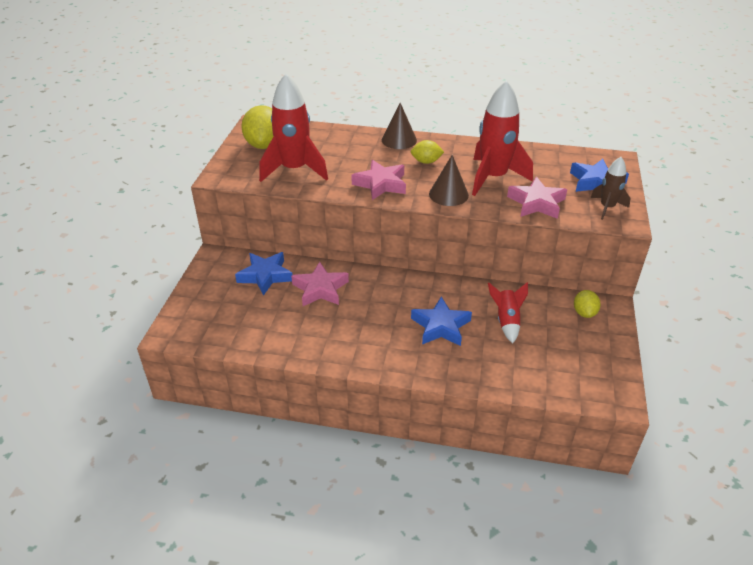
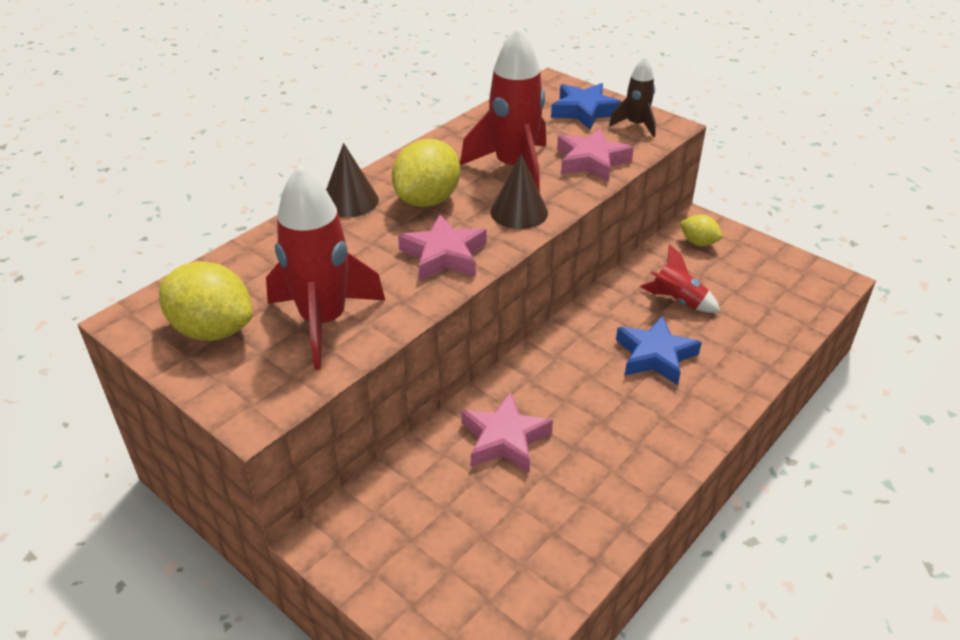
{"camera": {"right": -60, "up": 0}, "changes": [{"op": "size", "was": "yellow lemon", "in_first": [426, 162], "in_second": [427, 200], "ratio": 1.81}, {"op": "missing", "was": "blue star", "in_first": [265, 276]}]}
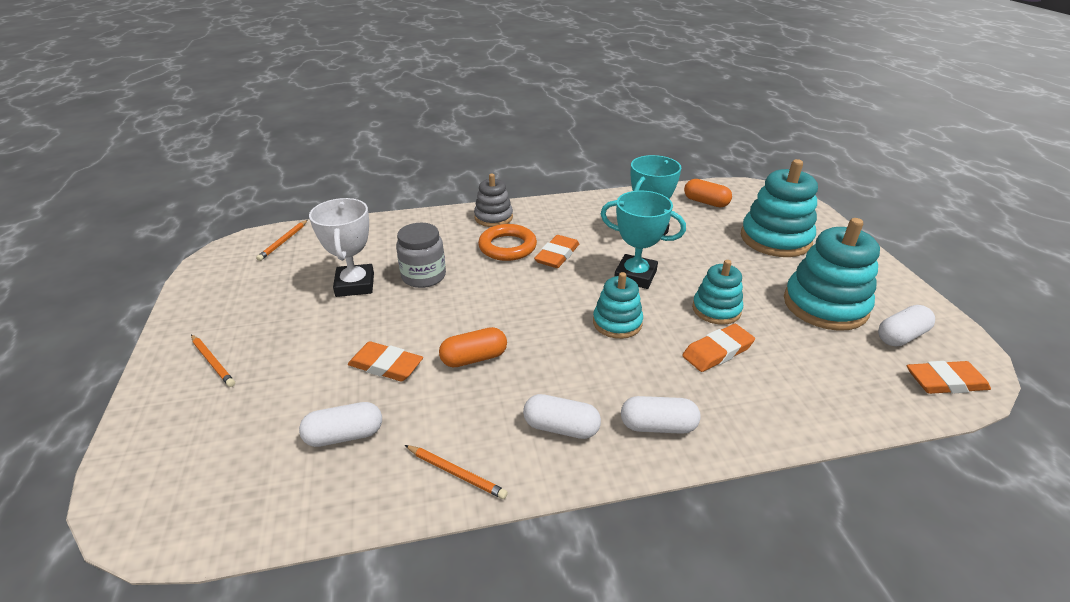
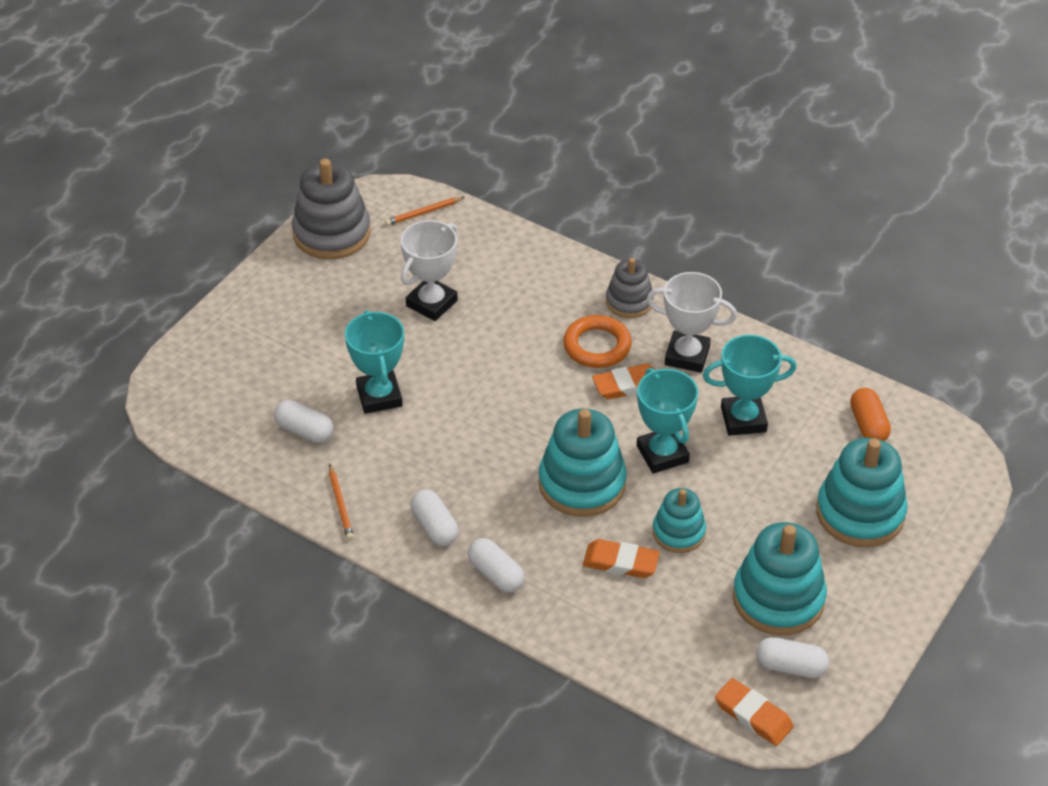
{"camera": {"right": 45, "up": 10}, "changes": [{"op": "missing", "was": "grey jar", "in_first": [424, 276]}, {"op": "size", "was": "turquoise stacking toy", "in_first": [617, 323], "in_second": [582, 483], "ratio": 1.69}, {"op": "missing", "was": "orange capsule", "in_first": [474, 358]}, {"op": "missing", "was": "orange pencil", "in_first": [213, 362]}, {"op": "exchanged", "was": "orange eraser", "now": "turquoise trophy", "in_first": [386, 365], "in_second": [379, 396]}, {"op": "appeared", "now": "grey stacking toy", "in_second": [332, 233]}, {"op": "appeared", "now": "white trophy", "in_second": [687, 356]}]}
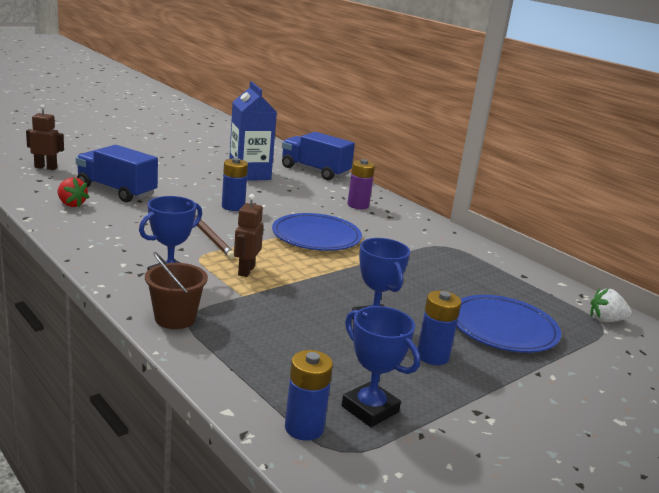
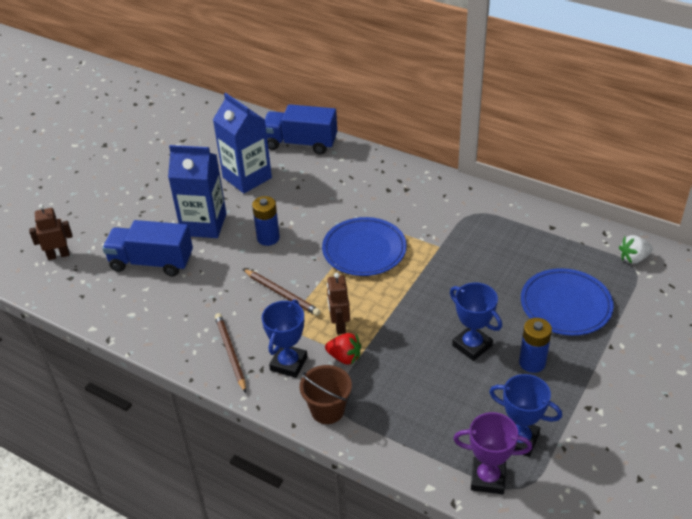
{"camera": {"right": -15, "up": 20}, "changes": [{"op": "missing", "was": "purple battery", "in_first": [358, 205]}, {"op": "relocated", "was": "red strawberry", "in_first": [71, 204], "in_second": [344, 357]}, {"op": "exchanged", "was": "blue battery", "now": "purple trophy", "in_first": [304, 428], "in_second": [488, 478]}, {"op": "appeared", "now": "blue carton", "in_second": [204, 224]}, {"op": "appeared", "now": "brown pencil", "in_second": [230, 353]}]}
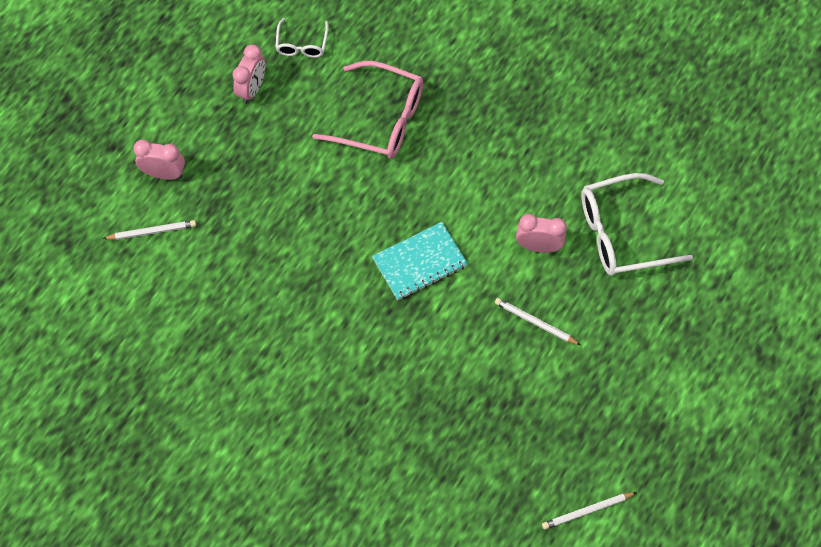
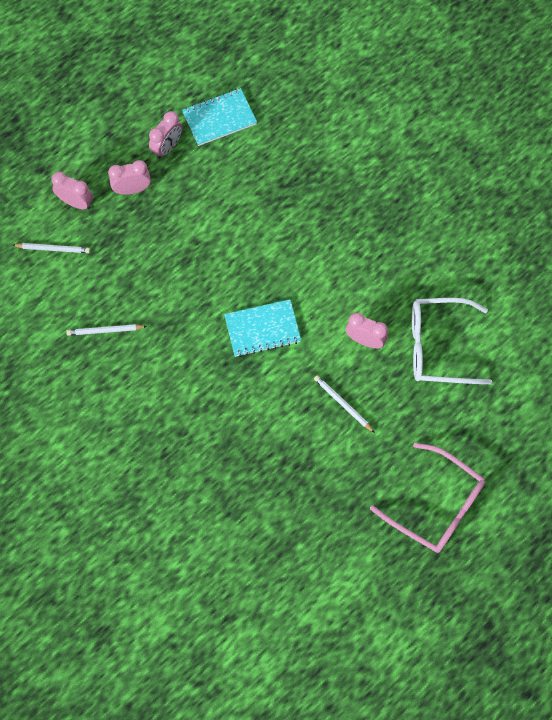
{"camera": {"right": 15, "up": 5}, "changes": [{"op": "exchanged", "was": "white glasses", "now": "turquoise notebook", "in_first": [302, 44], "in_second": [219, 118]}, {"op": "relocated", "was": "pink glasses", "in_first": [380, 119], "in_second": [436, 505]}, {"op": "relocated", "was": "white pencil", "in_first": [587, 511], "in_second": [105, 330]}, {"op": "appeared", "now": "pink clock", "in_second": [132, 189]}]}
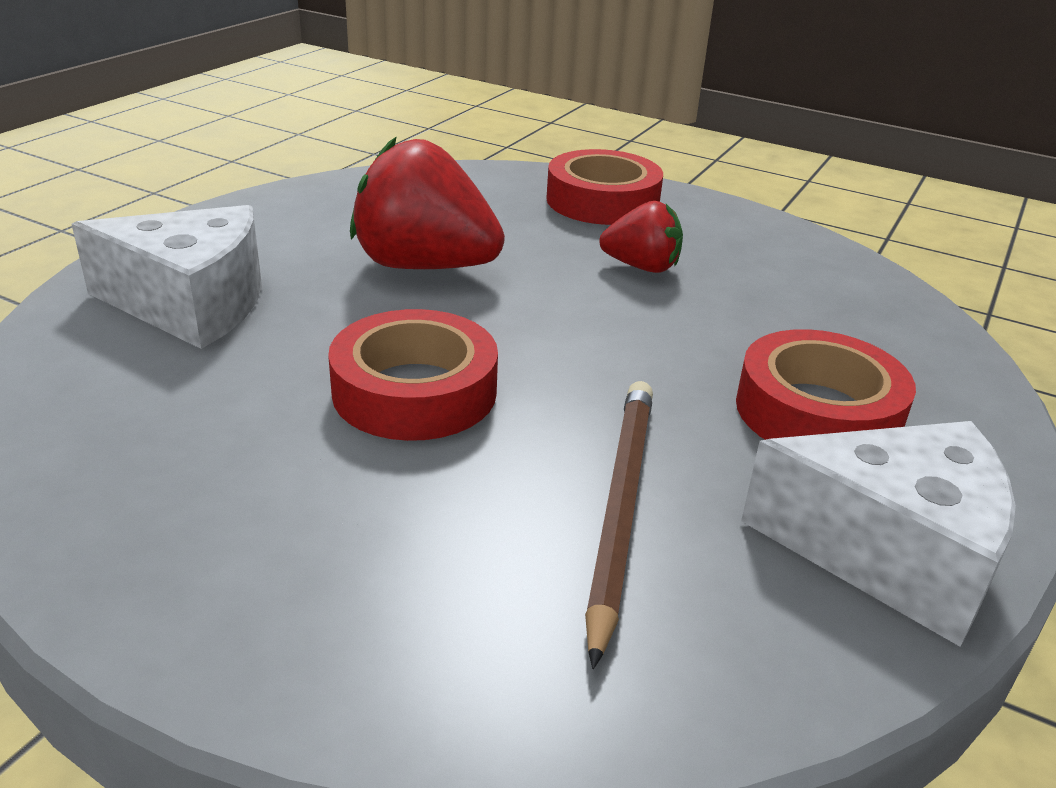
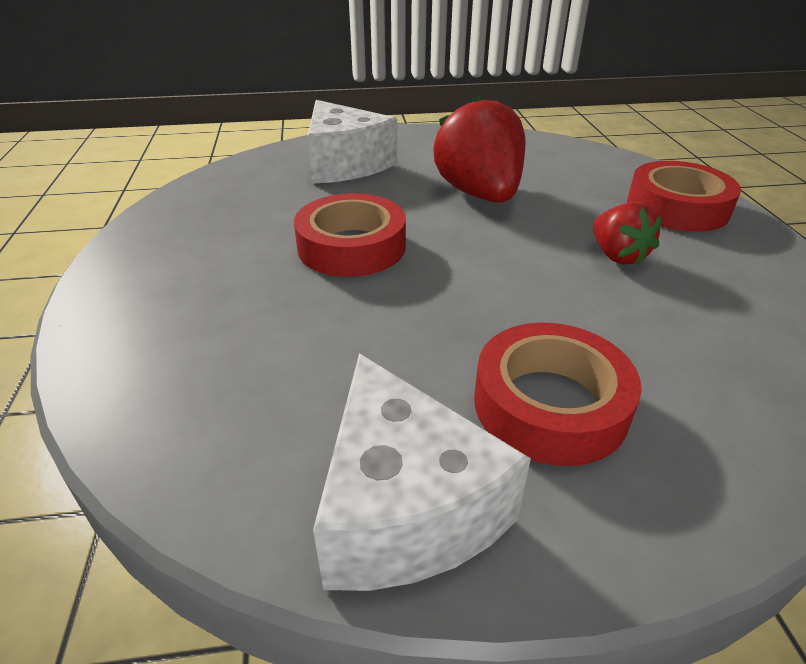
{"camera": {"right": 55, "up": 5}, "changes": [{"op": "missing", "was": "brown pencil", "in_first": [620, 509]}]}
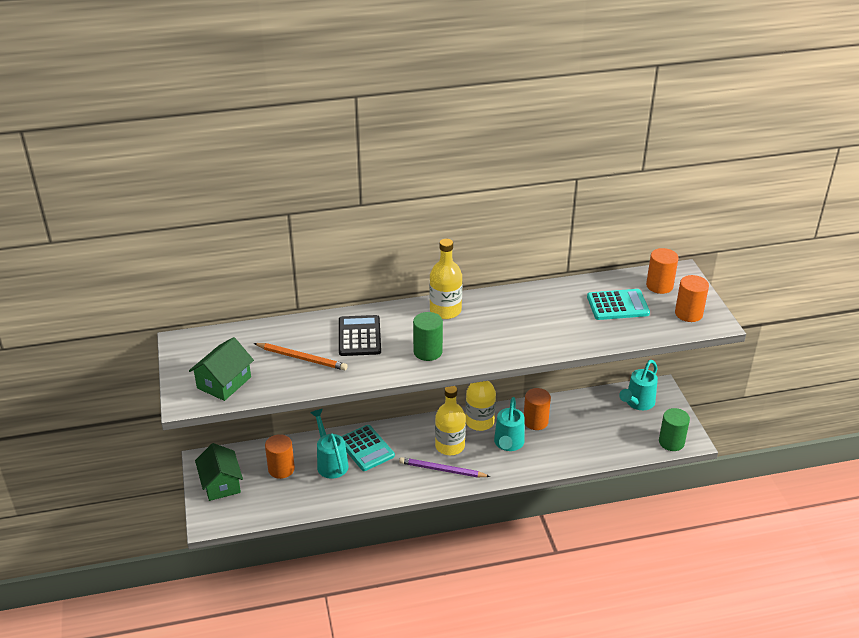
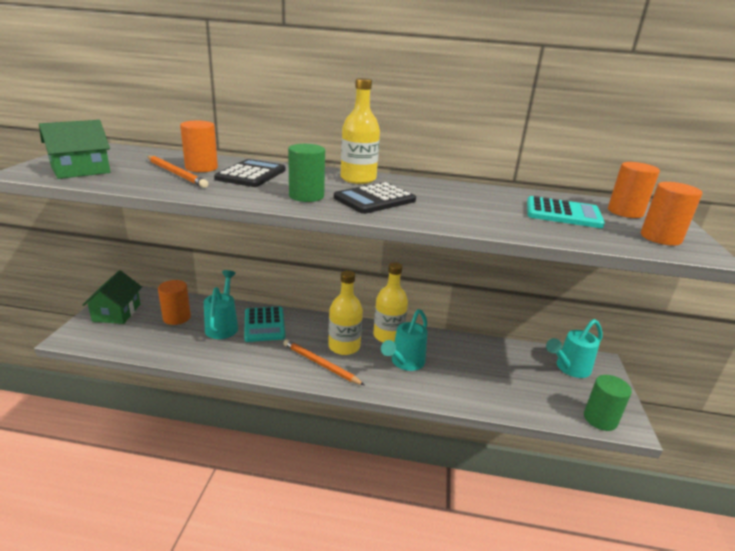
{"camera": {"right": 20, "up": -10}, "changes": [{"op": "relocated", "was": "orange cylinder", "in_first": [535, 421], "in_second": [201, 168]}, {"op": "colour", "was": "purple pencil", "now": "orange pencil", "in_first": [442, 470], "in_second": [320, 364]}, {"op": "appeared", "now": "black calculator", "in_second": [374, 199]}]}
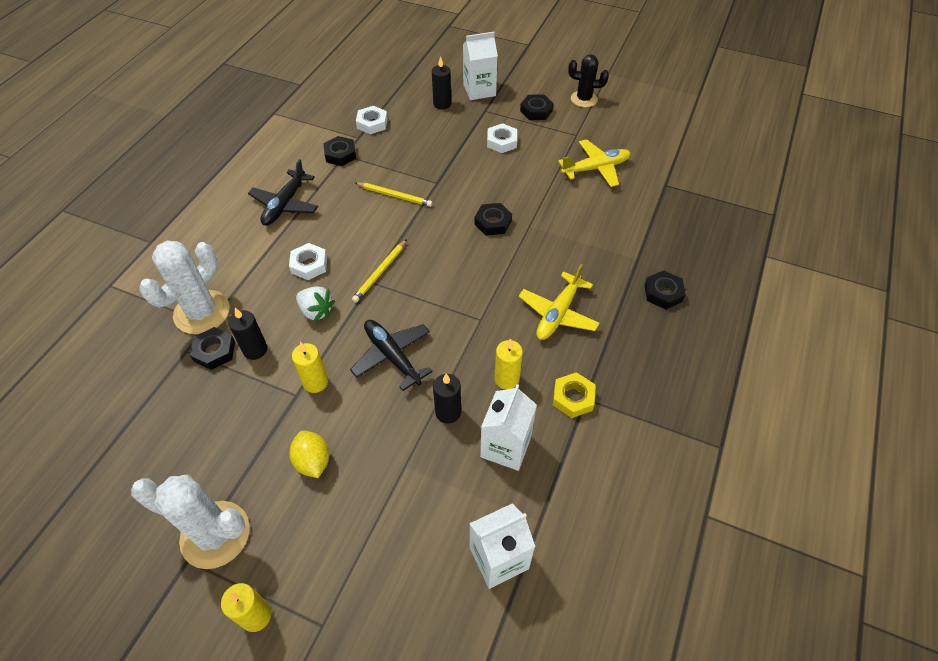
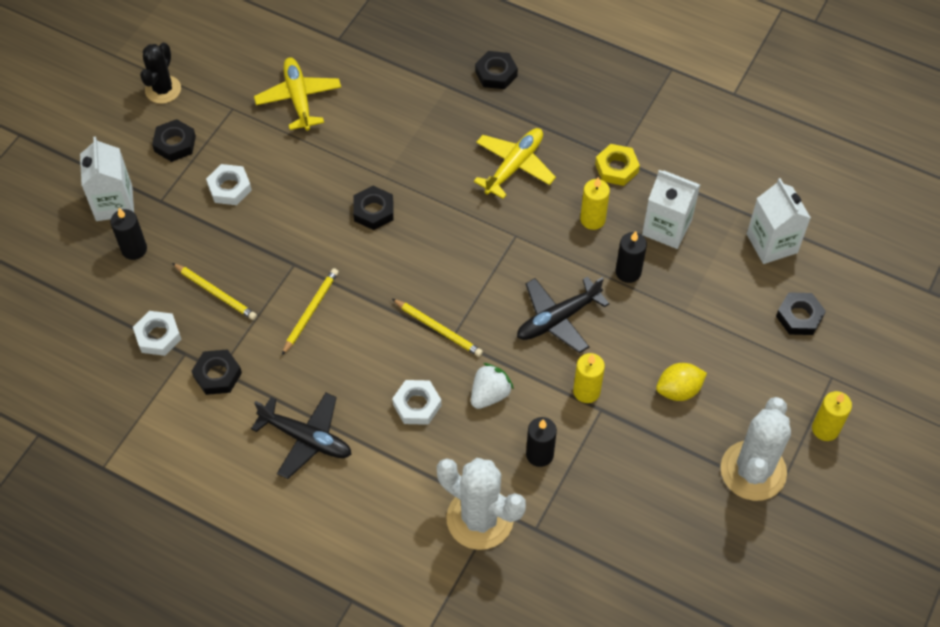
{"camera": {"right": -85, "up": 5}, "changes": [{"op": "spun", "was": "yellow plane", "in_first": [558, 313], "in_second": [514, 166], "clockwise": -90}, {"op": "relocated", "was": "black nut", "in_first": [214, 351], "in_second": [799, 317]}, {"op": "appeared", "now": "yellow pencil", "in_second": [215, 293]}]}
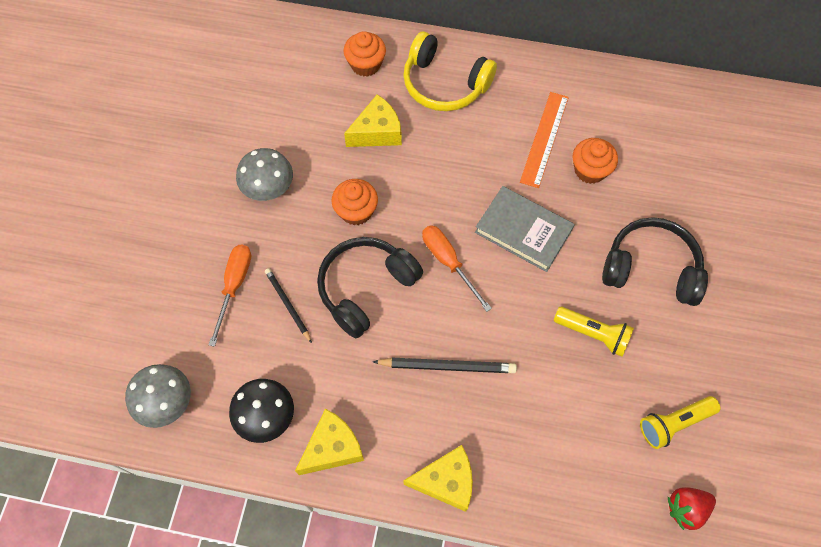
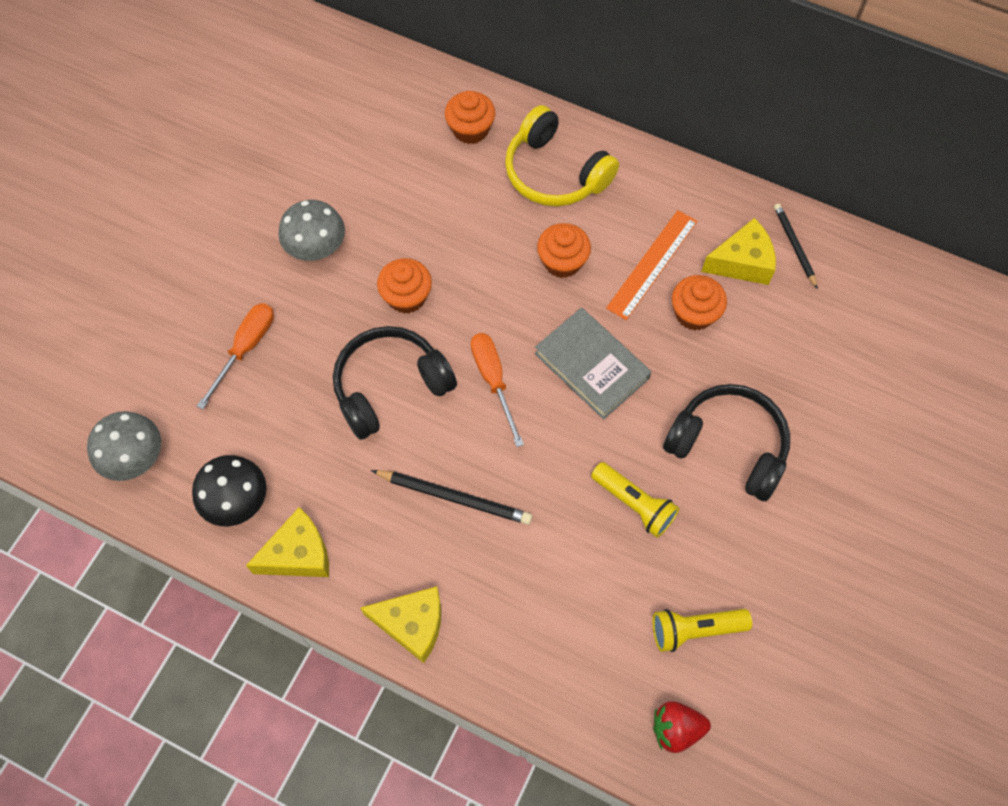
{"camera": {"right": 15, "up": 0}, "changes": [{"op": "relocated", "was": "yellow cheese", "in_first": [377, 132], "in_second": [742, 262]}, {"op": "relocated", "was": "black pencil", "in_first": [288, 305], "in_second": [794, 246]}, {"op": "appeared", "now": "orange cupcake", "in_second": [562, 262]}]}
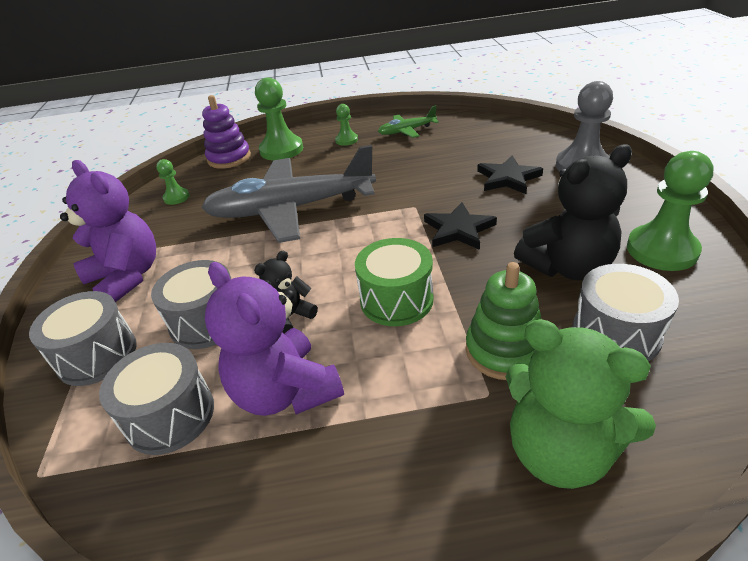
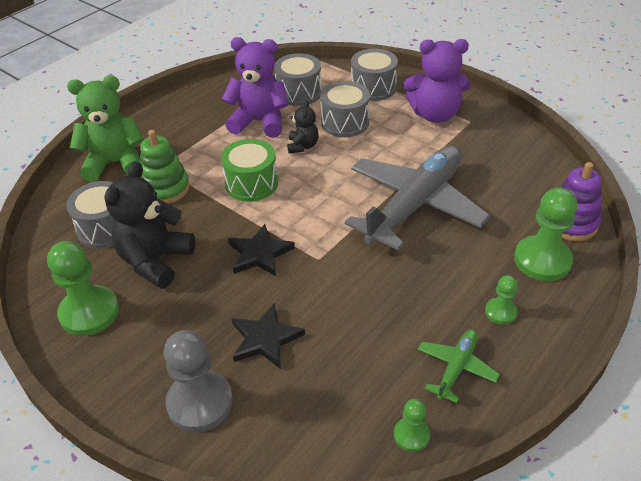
{"camera": {"right": 135, "up": 5}, "changes": [{"op": "relocated", "was": "green pawn", "in_first": [176, 197], "in_second": [411, 435]}]}
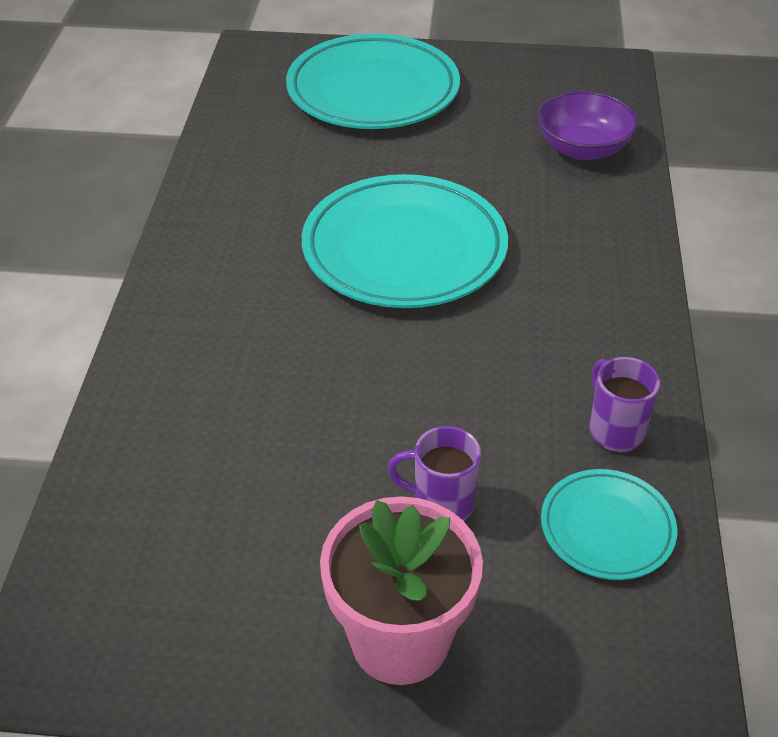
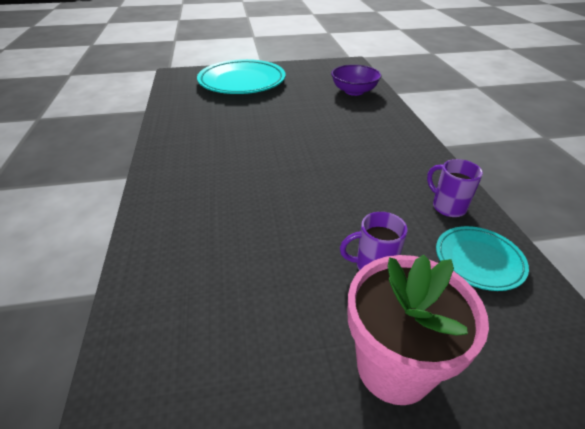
{"camera": {"right": -15, "up": -5}, "changes": [{"op": "missing", "was": "turquoise plate", "in_first": [404, 250]}]}
